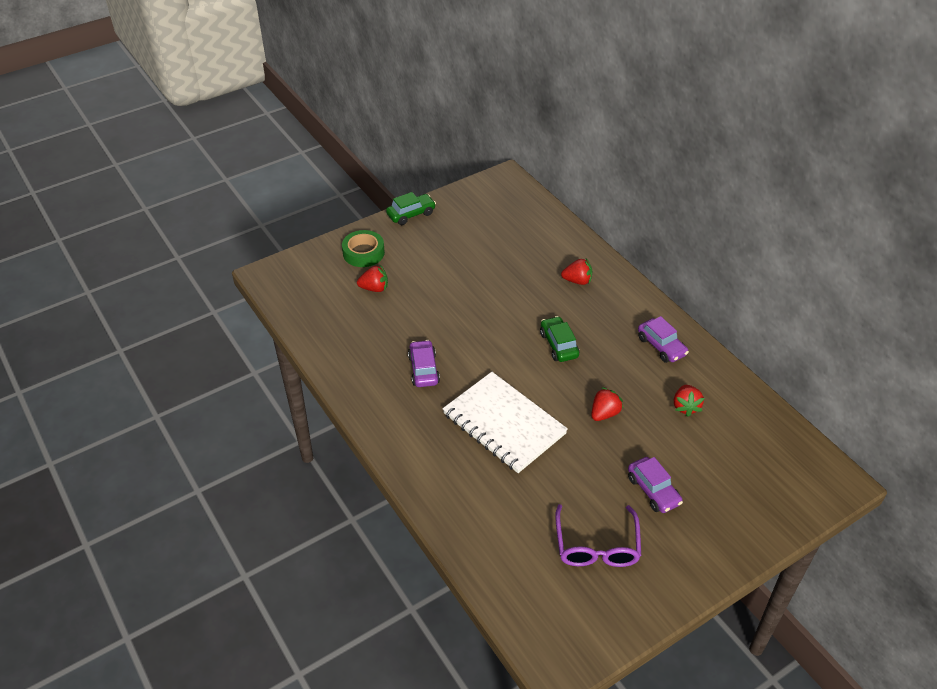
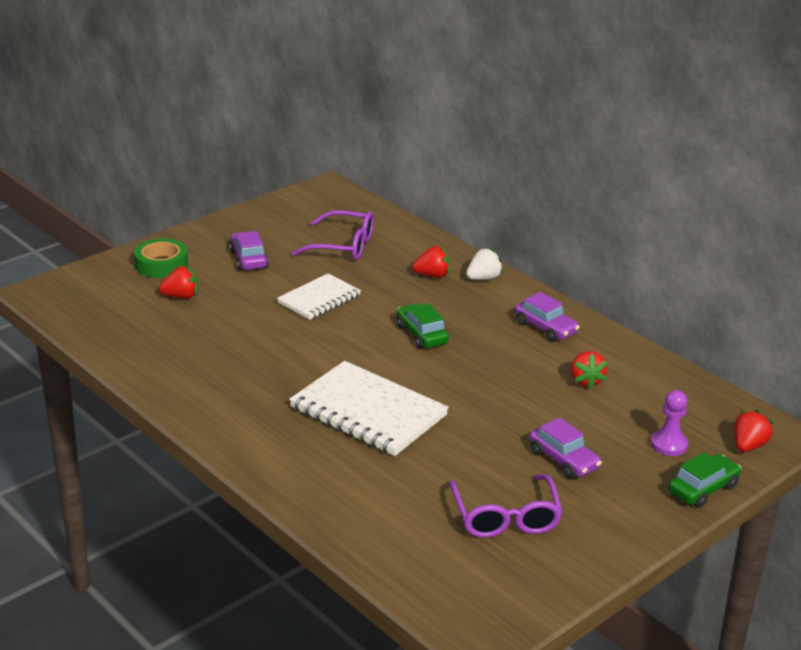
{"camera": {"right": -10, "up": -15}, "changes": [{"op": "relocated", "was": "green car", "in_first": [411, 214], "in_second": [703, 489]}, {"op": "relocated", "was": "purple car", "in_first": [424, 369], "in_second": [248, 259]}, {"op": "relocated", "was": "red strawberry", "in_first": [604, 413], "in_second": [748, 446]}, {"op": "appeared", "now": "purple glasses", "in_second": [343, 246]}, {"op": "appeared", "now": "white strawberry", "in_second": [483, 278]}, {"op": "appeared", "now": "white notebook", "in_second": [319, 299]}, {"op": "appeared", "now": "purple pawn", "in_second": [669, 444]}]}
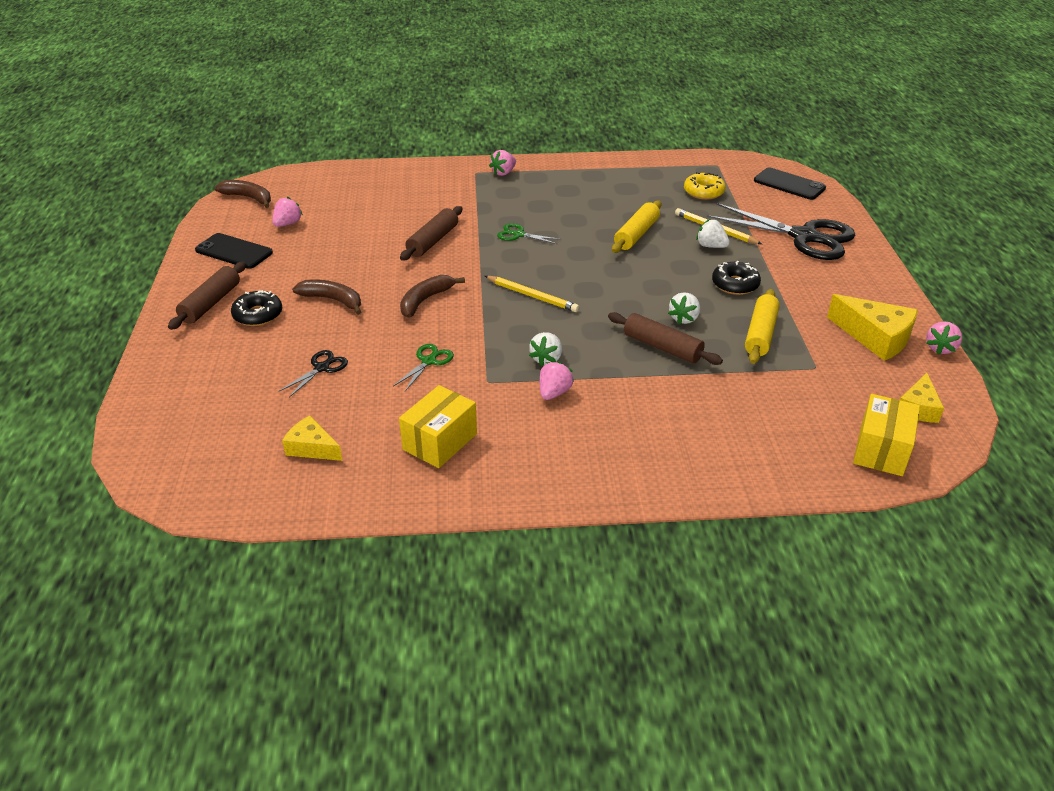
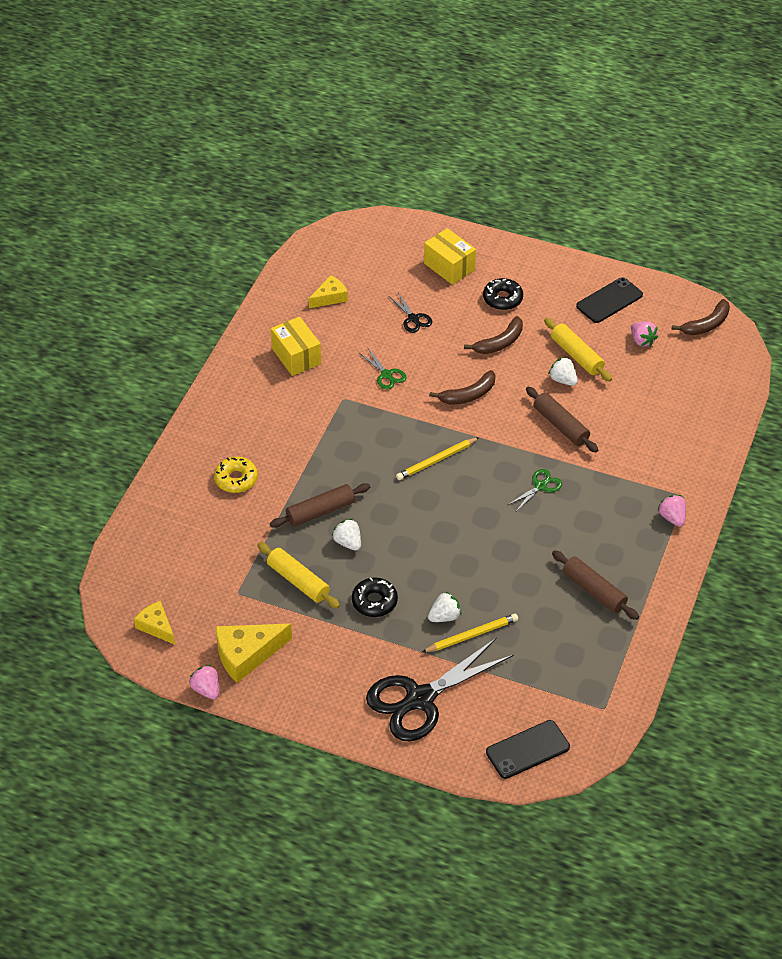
{"camera": {"right": 115, "up": 10}, "changes": [{"op": "relocated", "was": "yellow donut", "in_first": [703, 192], "in_second": [236, 479]}, {"op": "relocated", "was": "yellow rolling pin", "in_first": [636, 234], "in_second": [577, 355]}, {"op": "relocated", "was": "brown rolling pin", "in_first": [210, 303], "in_second": [594, 590]}, {"op": "spun", "was": "brown banana", "in_first": [425, 300], "in_second": [468, 395], "clockwise": 90}, {"op": "relocated", "was": "white strawberry", "in_first": [546, 359], "in_second": [563, 380]}, {"op": "missing", "was": "pink strawberry", "in_first": [554, 393]}, {"op": "relocated", "was": "yellow box", "in_first": [881, 450], "in_second": [449, 266]}]}
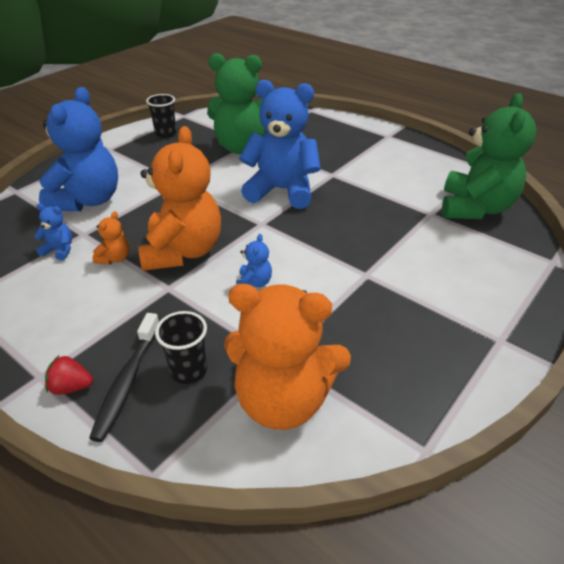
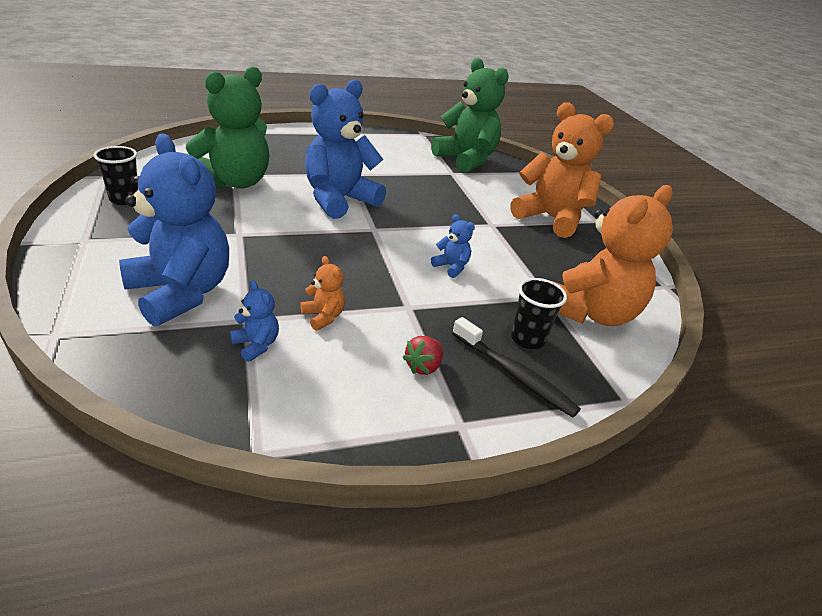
{"camera": {"right": -60, "up": -5}, "changes": [{"op": "relocated", "was": "orange teddy bear", "in_first": [183, 251], "in_second": [551, 218]}, {"op": "spun", "was": "blue teddy bear", "in_first": [59, 250], "in_second": [256, 345], "clockwise": 90}, {"op": "relocated", "was": "red strawberry", "in_first": [71, 387], "in_second": [423, 367]}]}
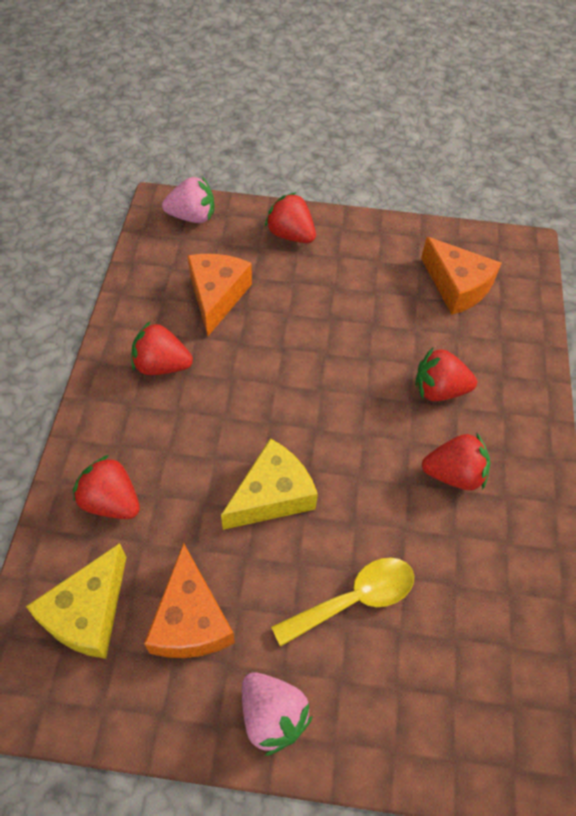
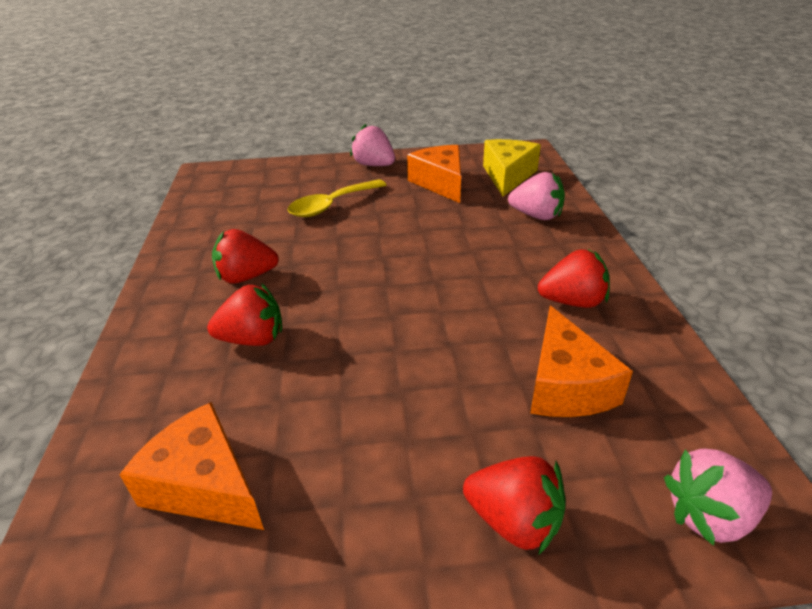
{"camera": {"right": 170, "up": -20}, "changes": [{"op": "missing", "was": "yellow cheese", "in_first": [272, 495]}, {"op": "colour", "was": "red strawberry", "now": "pink strawberry", "in_first": [111, 501], "in_second": [536, 215]}]}
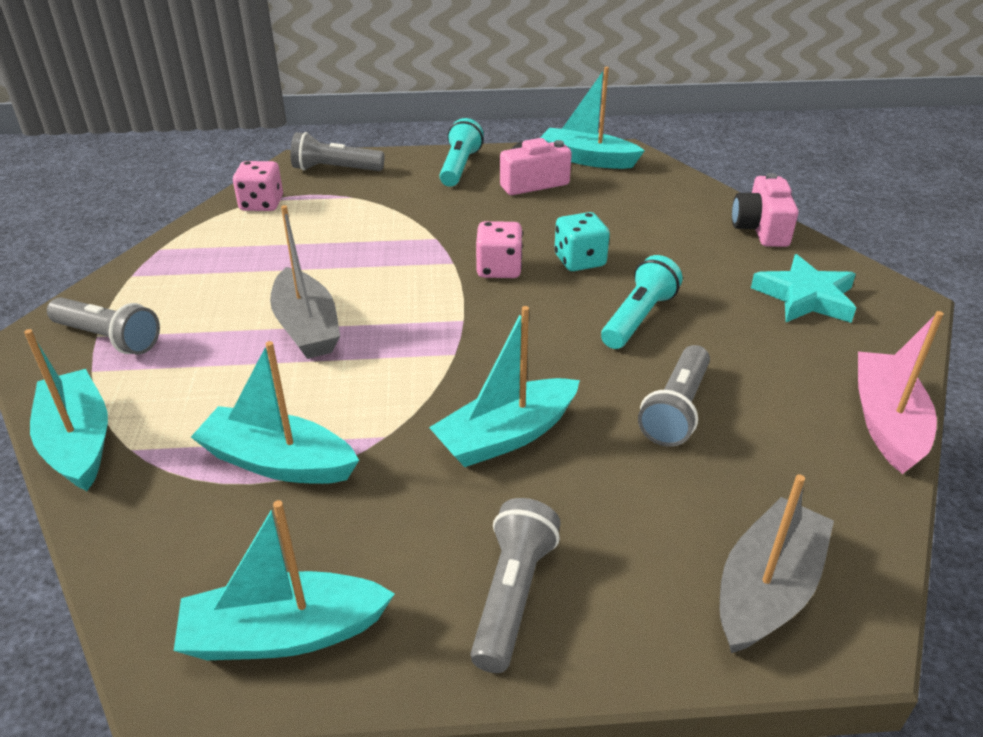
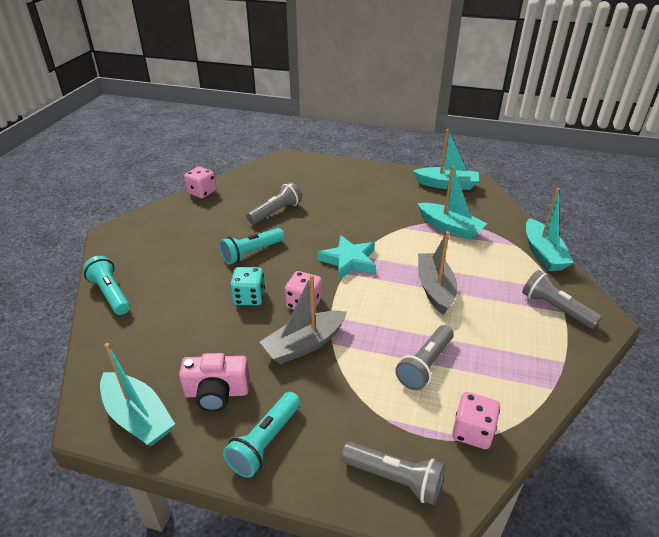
{"camera": {"right": -160, "up": 0}, "changes": [{"op": "exchanged", "was": "pink camera", "now": "turquoise flashlight", "in_first": [760, 229], "in_second": [111, 294]}, {"op": "relocated", "was": "turquoise star", "in_first": [805, 297], "in_second": [349, 261]}, {"op": "missing", "was": "turquoise boat", "in_first": [506, 435]}, {"op": "exchanged", "was": "pink boat", "now": "pink dice", "in_first": [886, 422], "in_second": [202, 192]}, {"op": "relocated", "was": "grey boat", "in_first": [766, 589], "in_second": [304, 344]}, {"op": "relocated", "was": "grey flashlight", "in_first": [512, 595], "in_second": [425, 365]}]}
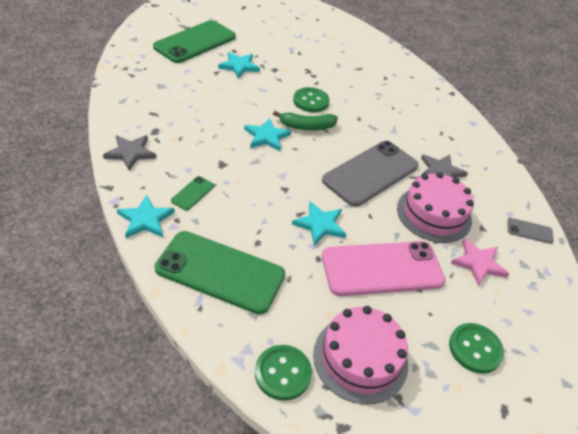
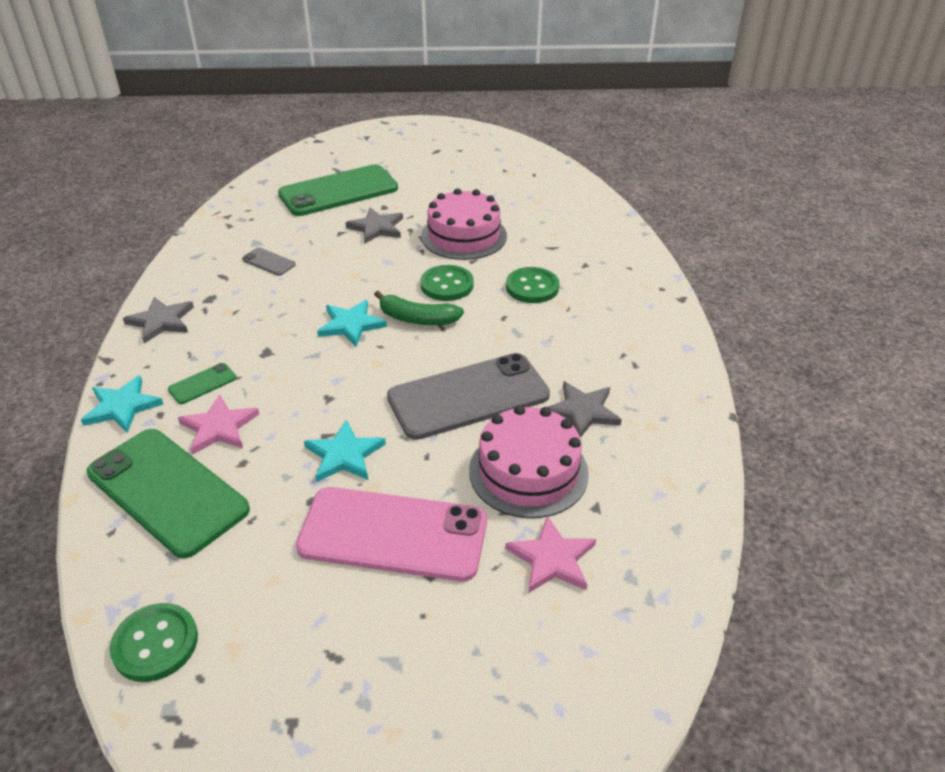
{"camera": {"right": 25, "up": -5}, "changes": [{"op": "colour", "was": "turquoise star", "now": "grey star", "in_first": [239, 66], "in_second": [377, 228]}, {"op": "relocated", "was": "grey phone", "in_first": [529, 231], "in_second": [268, 262]}, {"op": "relocated", "was": "pink cake", "in_first": [360, 358], "in_second": [464, 236]}, {"op": "relocated", "was": "green button", "in_first": [475, 349], "in_second": [532, 287]}, {"op": "appeared", "now": "pink star", "in_second": [219, 427]}]}
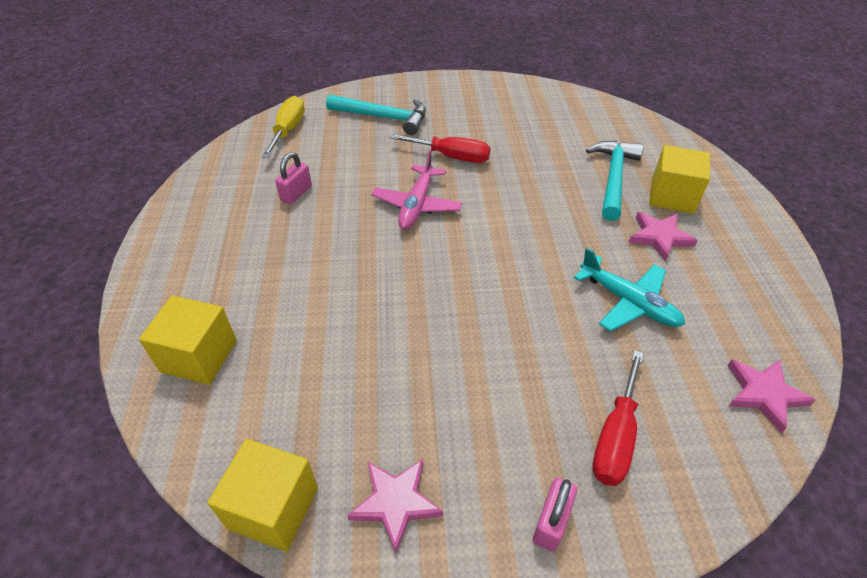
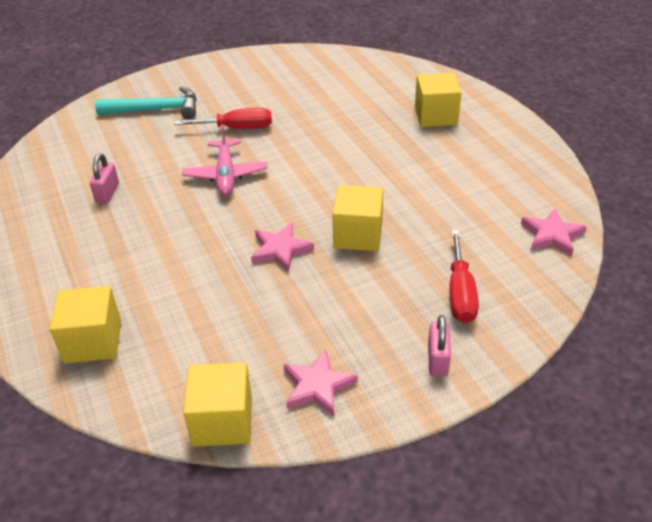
{"camera": {"right": -20, "up": -5}, "changes": [{"op": "missing", "was": "yellow screwdriver", "in_first": [288, 130]}, {"op": "missing", "was": "turquoise hammer", "in_first": [613, 178]}, {"op": "relocated", "was": "pink star", "in_first": [659, 237], "in_second": [280, 249]}, {"op": "missing", "was": "turquoise plane", "in_first": [628, 302]}, {"op": "appeared", "now": "yellow cube", "in_second": [358, 235]}]}
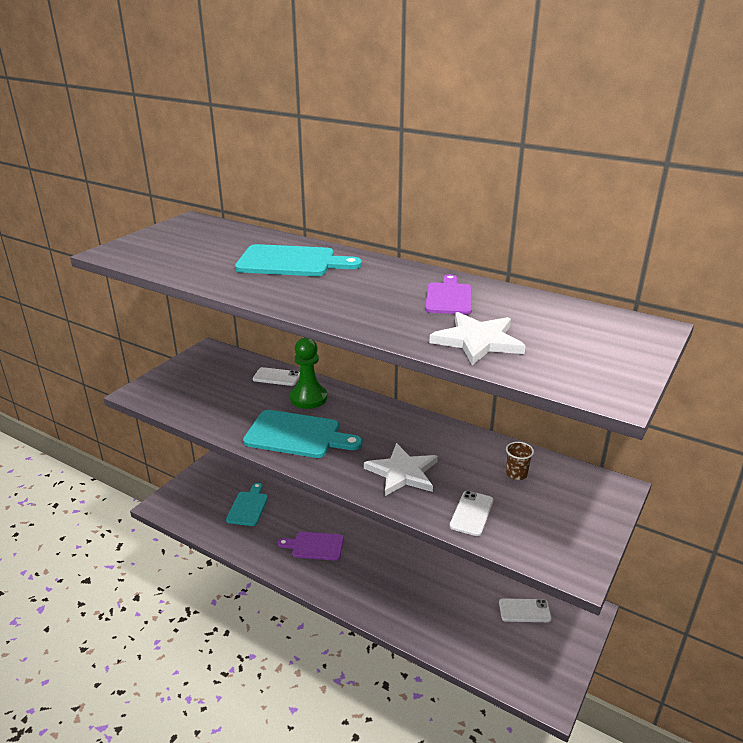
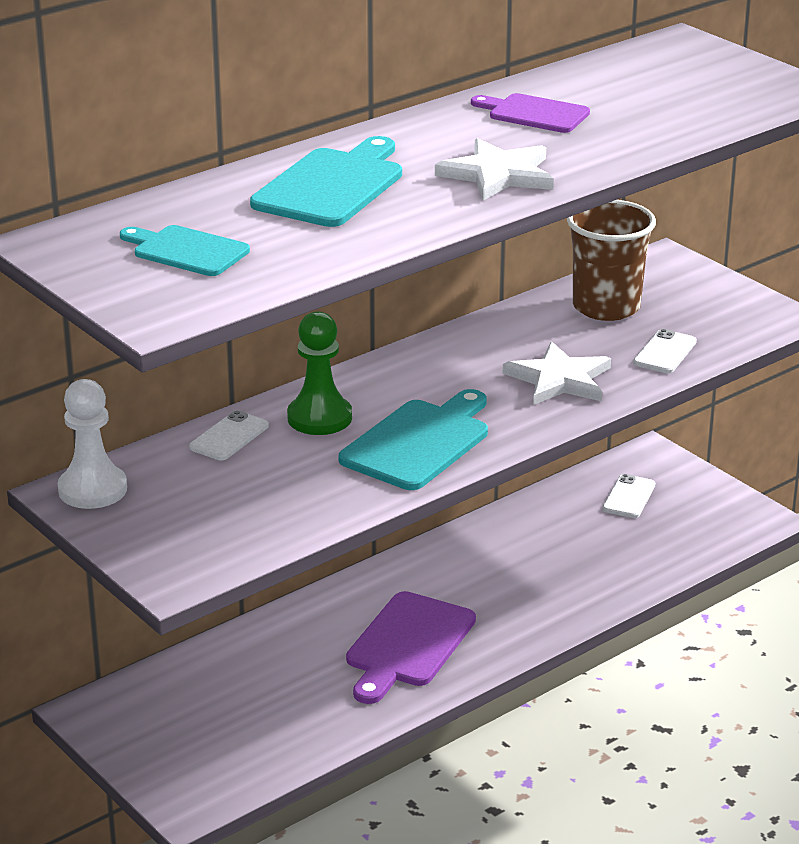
{"camera": {"right": -70, "up": 0}, "changes": [{"op": "relocated", "was": "white star", "in_first": [477, 341], "in_second": [498, 174]}, {"op": "size", "was": "brown cup", "in_first": [516, 474], "in_second": [606, 307], "ratio": 2.34}, {"op": "relocated", "was": "turquoise cutting board", "in_first": [248, 507], "in_second": [187, 251]}, {"op": "spun", "was": "white phone", "in_first": [471, 513], "in_second": [665, 352], "clockwise": 75}, {"op": "size", "was": "purple cutting board", "in_first": [315, 546], "in_second": [408, 644], "ratio": 1.56}, {"op": "appeared", "now": "white pawn", "in_second": [92, 489]}]}
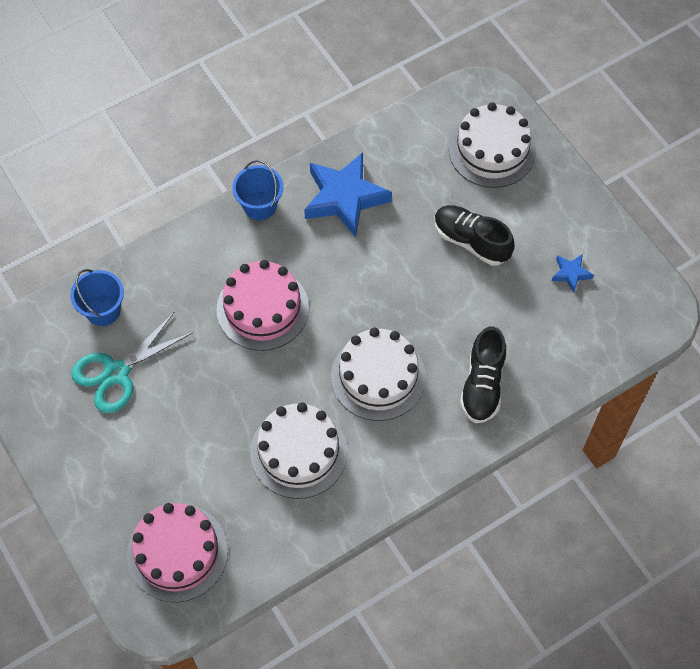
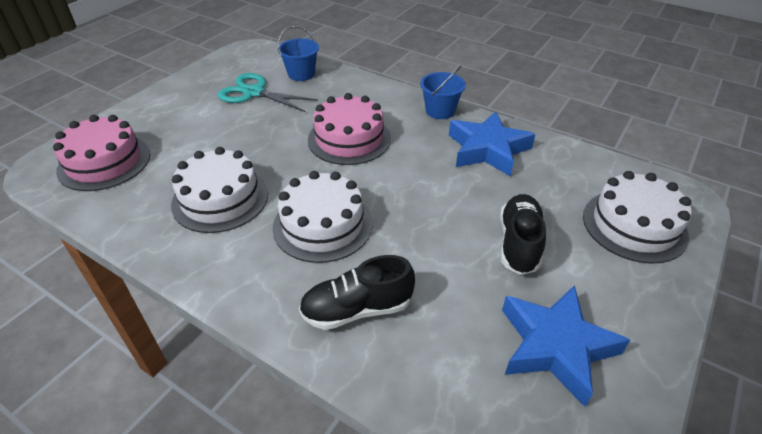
{"camera": {"right": 65, "up": -20}, "changes": [{"op": "size", "was": "blue star", "in_first": [570, 274], "in_second": [555, 346], "ratio": 2.2}]}
